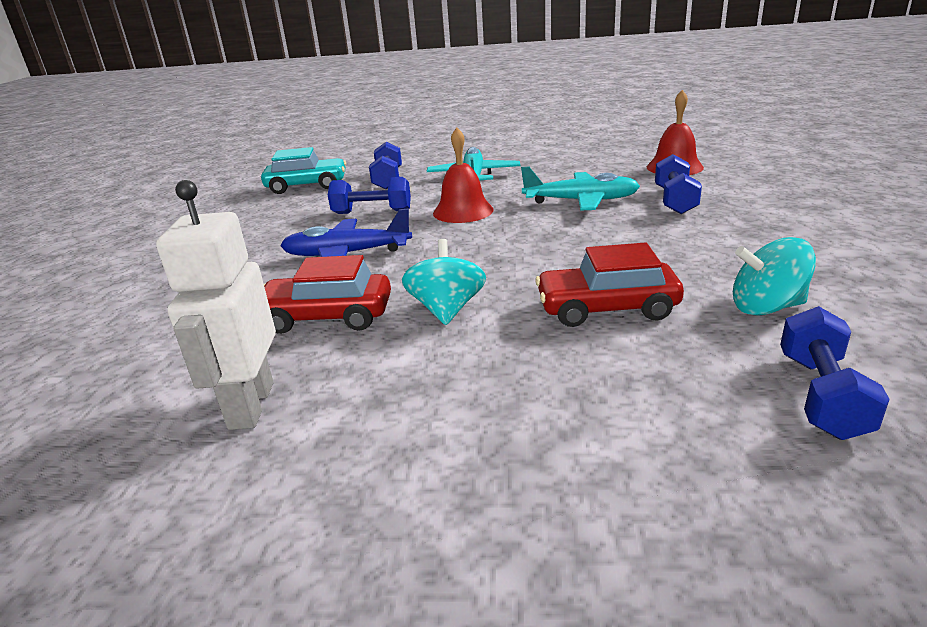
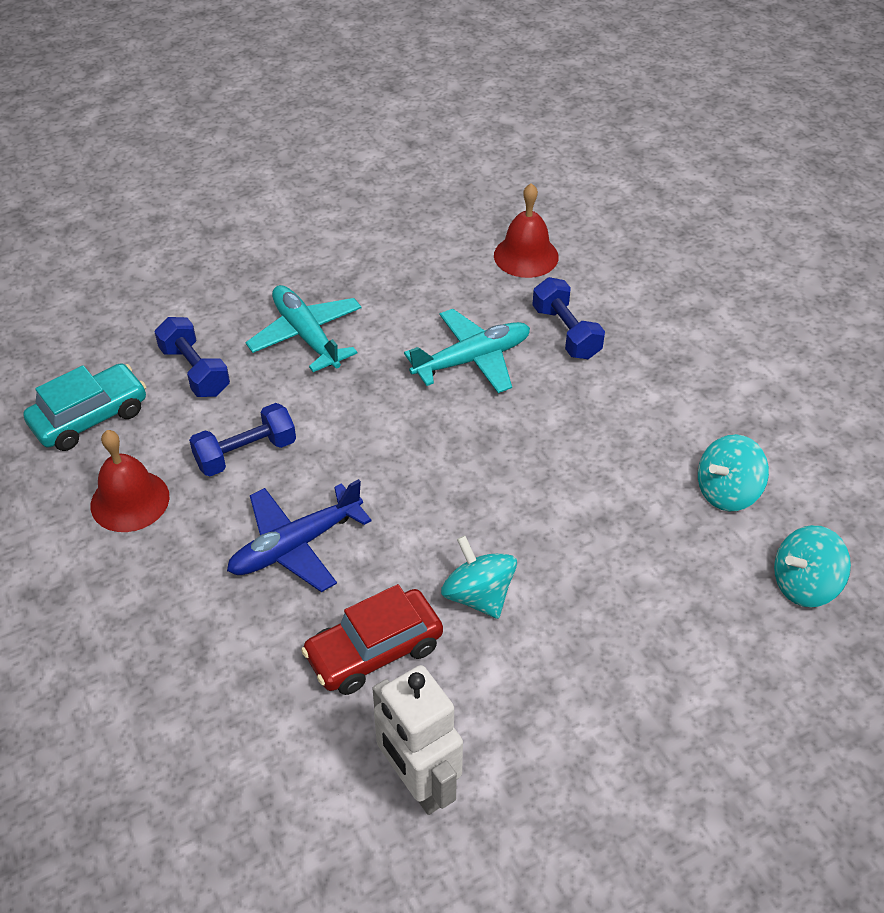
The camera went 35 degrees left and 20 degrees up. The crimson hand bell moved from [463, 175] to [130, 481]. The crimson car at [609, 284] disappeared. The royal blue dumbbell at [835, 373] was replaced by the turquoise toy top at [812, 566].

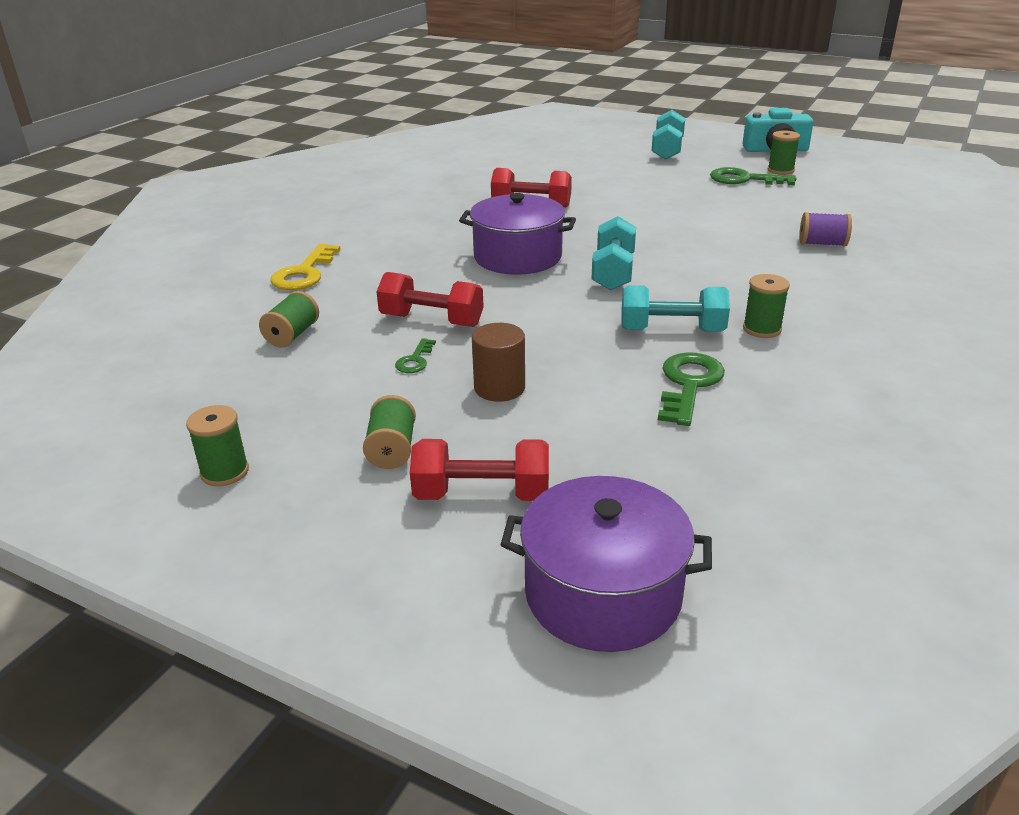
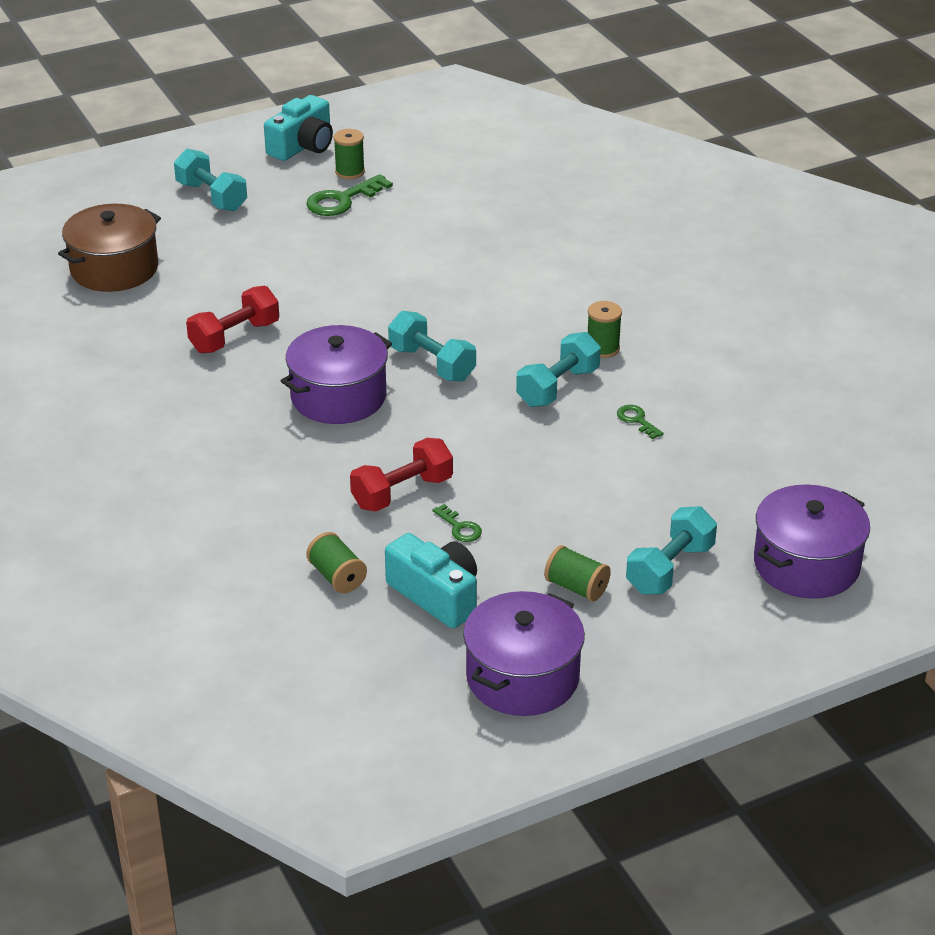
The camera went 55 degrees left and 5 degrees up. The emerald bobbin at [217, 445] was replaced by the royal purple stockpot at [524, 653]. The yellow latchkey at [305, 267] disappeared. The crimson dumbbell at [479, 470] became the turquoise dumbbell at [671, 550]. The dark brown cylinder at [498, 362] disappeared. The emerald latchkey at [691, 389] changed to 0.53 times the size. The royal purple bobbin at [825, 229] disappeared. The dark brown stockpot at [109, 248] appeared. The turquoise photo camera at [431, 580] appeared.

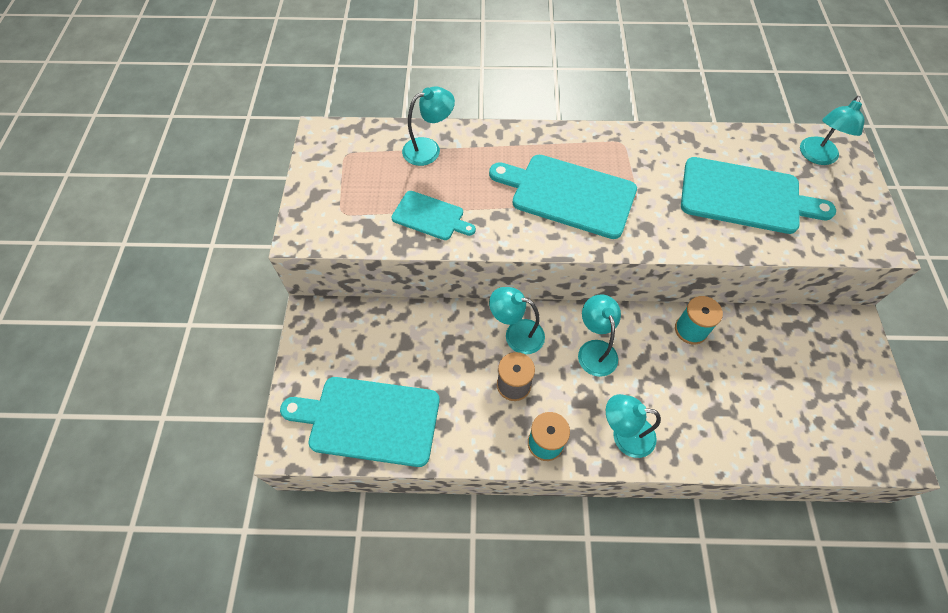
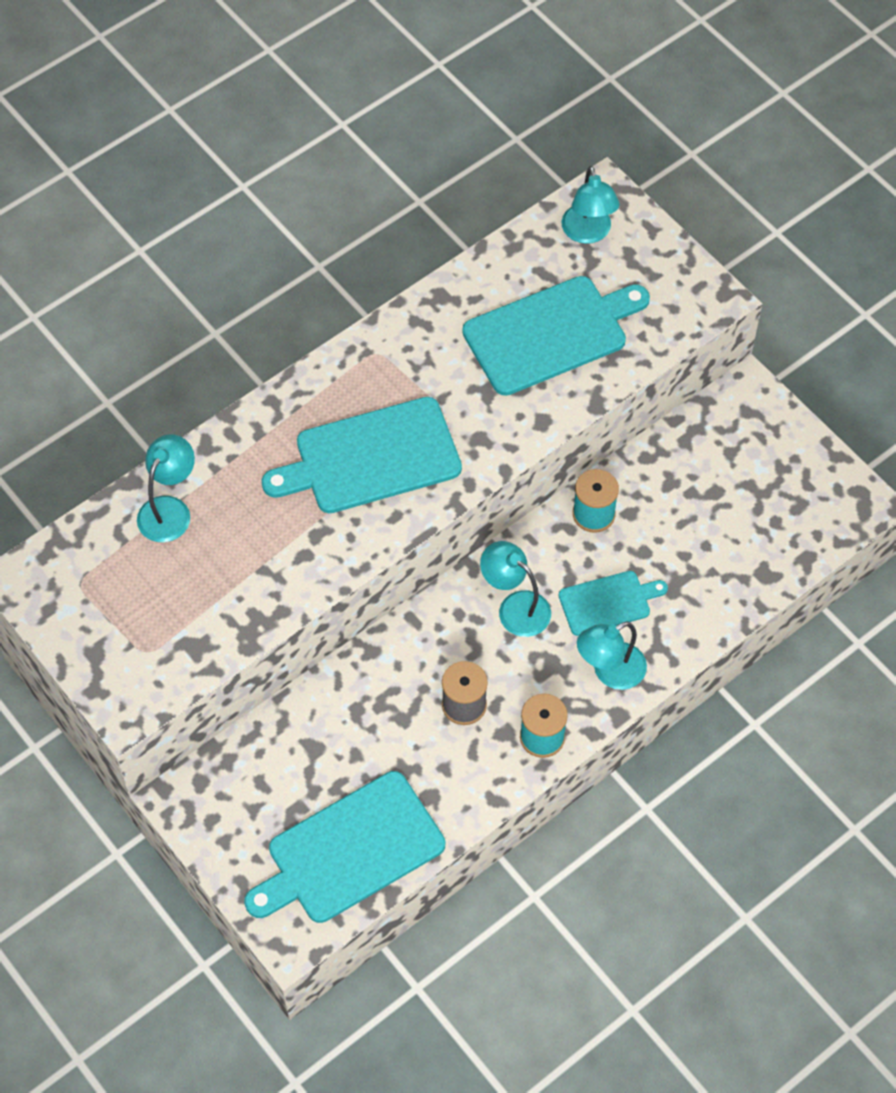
The camera went 40 degrees left and 0 degrees up. The turquoise chopping board moved from [433, 215] to [613, 603]. The turquoise lamp at [517, 320] disappeared.

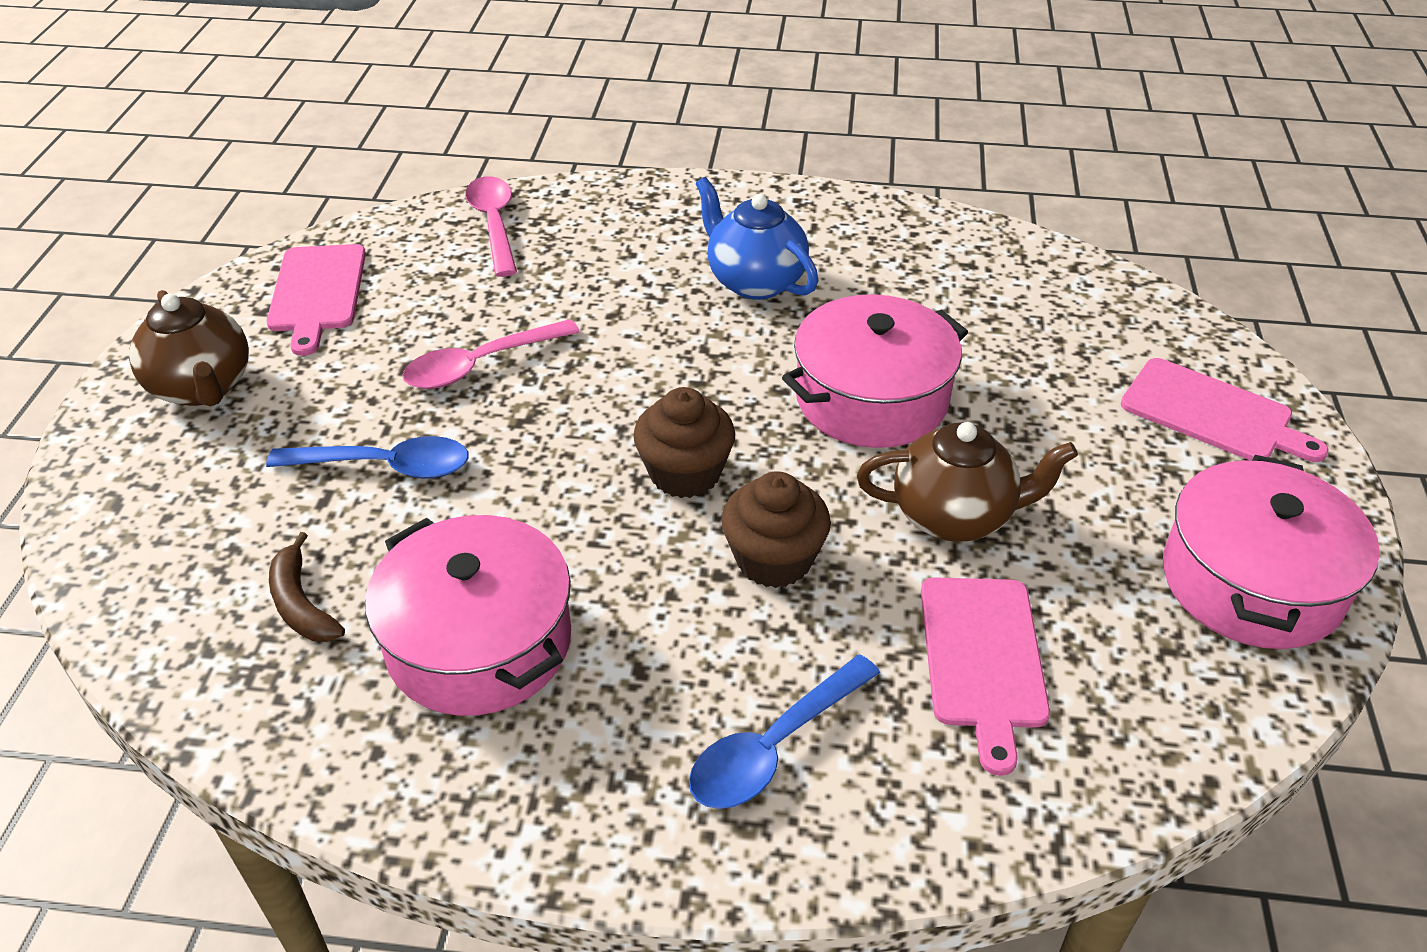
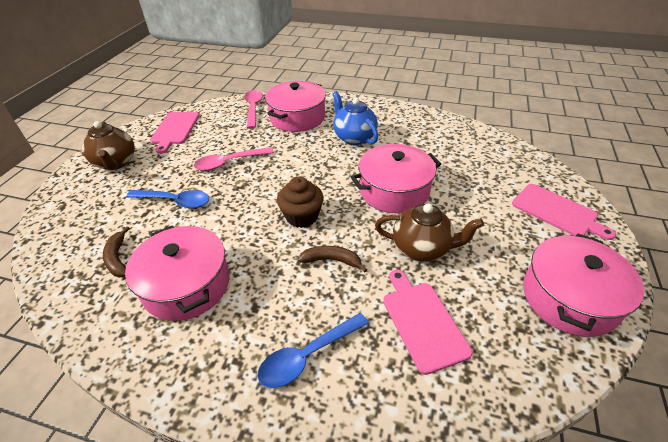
The camera went 10 degrees right and 0 degrees up. The dark brown fairy cake at [776, 529] was replaced by the dark brown banana at [332, 259]. The rosy chopping board at [985, 676] turned 150 degrees clockwise. The rosy stockpot at [295, 106] appeared.

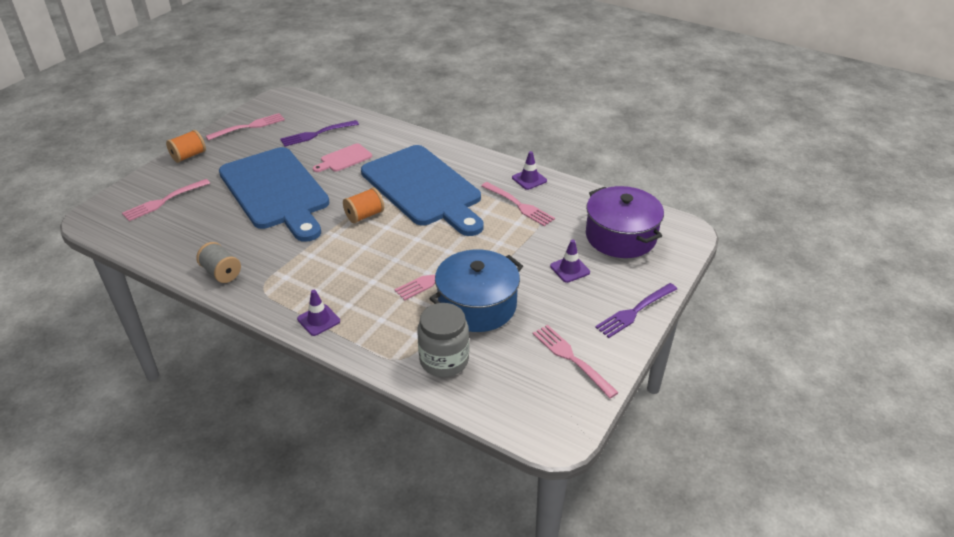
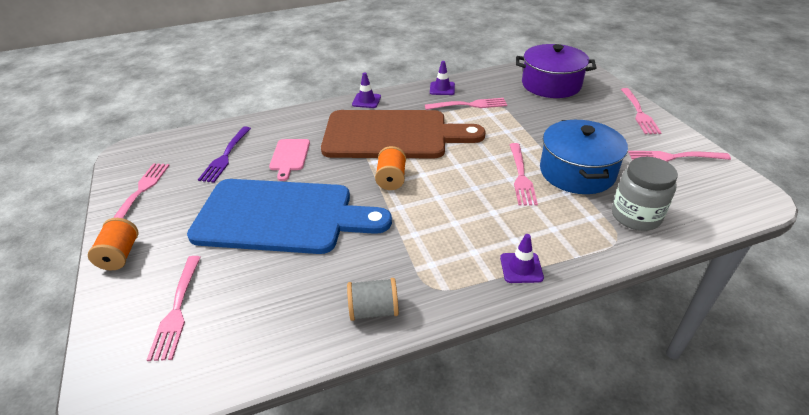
The camera went 50 degrees left and 0 degrees up. The royal blue chopping board at [422, 190] became the dark brown chopping board at [403, 134]. The royal purple safety cone moved from [570, 261] to [366, 90]. The royal purple fork at [636, 310] became the rosy fork at [641, 111].

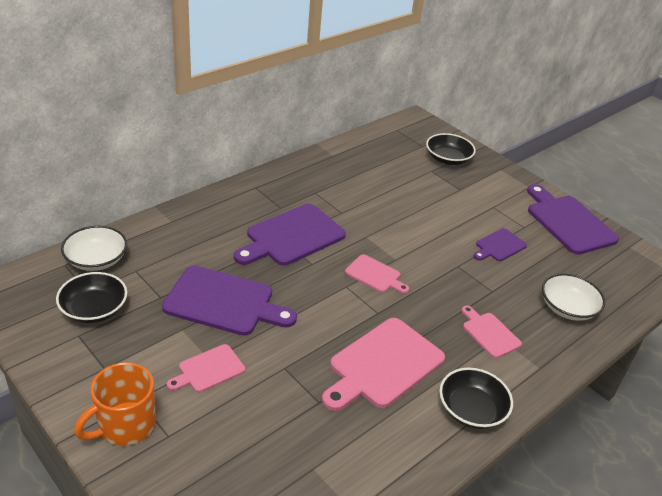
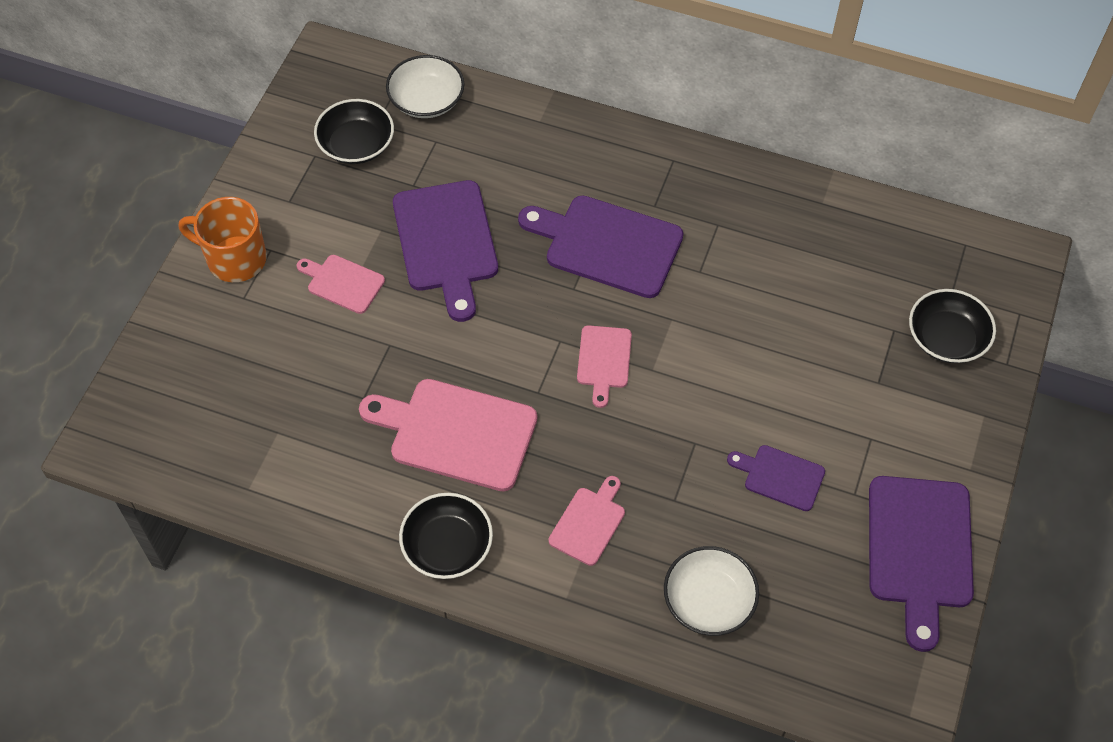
The camera went 65 degrees right and 20 degrees up. The royal purple chopping board at [573, 219] turned 150 degrees clockwise.

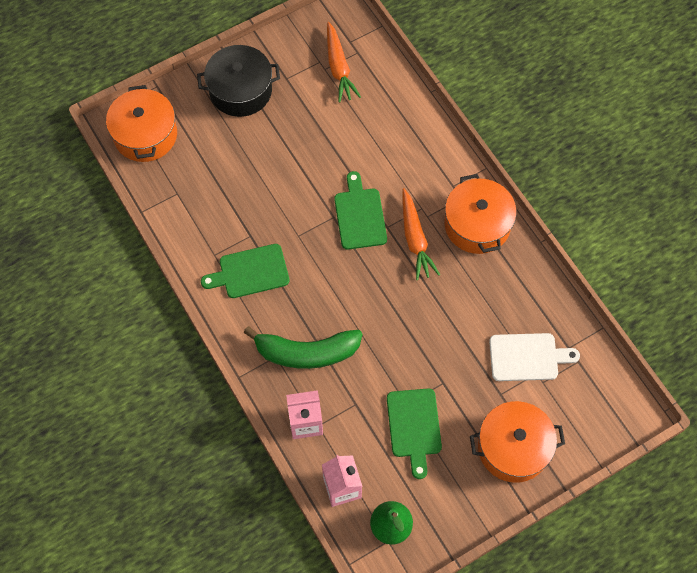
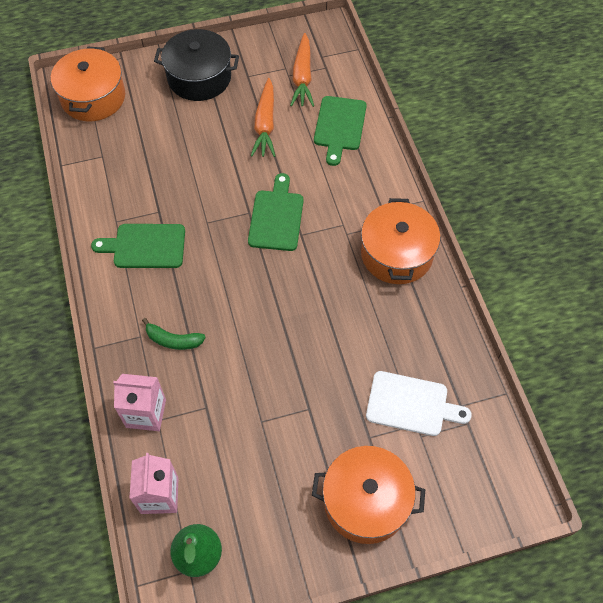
The camera went 15 degrees right and 5 degrees down. The emerald banana at [303, 347] changed to 0.52 times the size. The emerald chopping board moved from [414, 433] to [340, 131]. The orange-coloured carrot moved from [421, 234] to [263, 117].

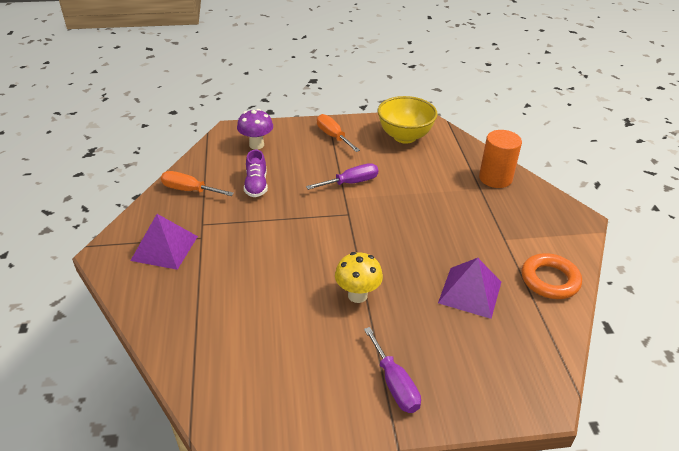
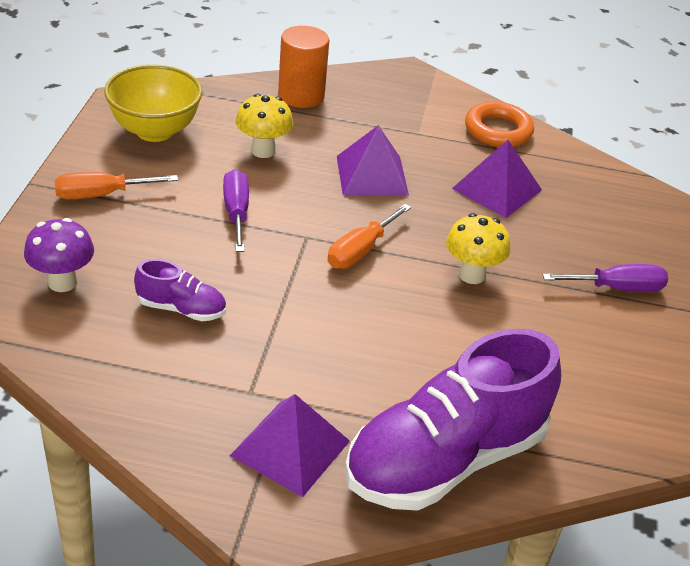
The camera went 75 degrees left and 0 degrees up. The orange-coloured hand screwdriver moved from [197, 183] to [369, 236]. The yellow toadstool at [264, 126] appeared. The royal purple pyramid shape at [373, 160] appeared. The royal purple sneaker at [453, 420] appeared.

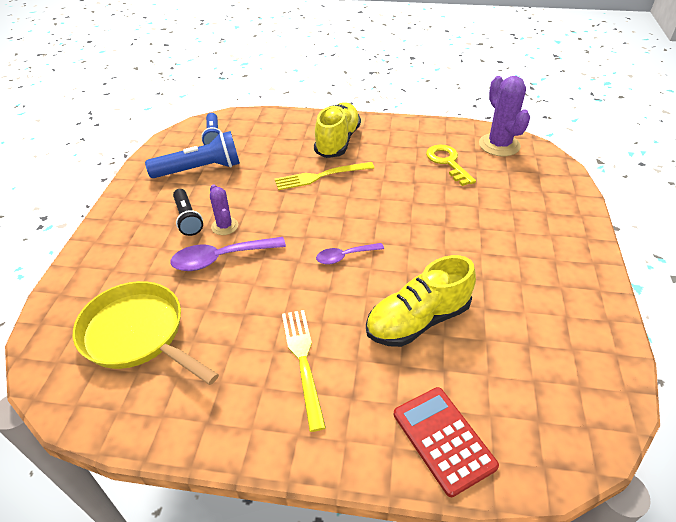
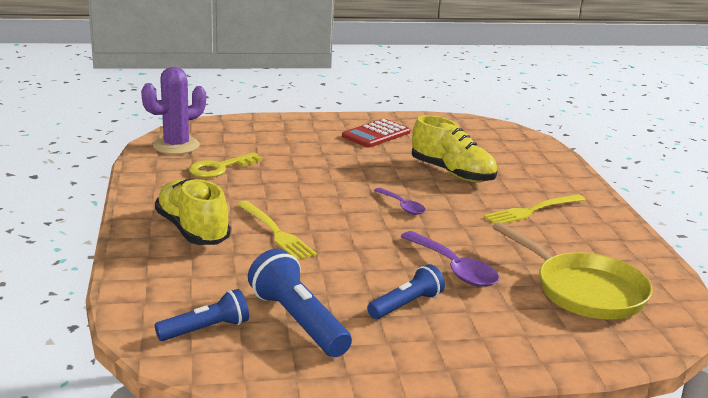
The camera went 110 degrees left and 20 degrees down. The yellow skillet at [146, 333] turned 60 degrees counterclockwise. The ebony torch at [188, 212] became the royal blue torch at [406, 291]. The royal purple prickly plant at [224, 209] disappeared. The yellow sneaker at [337, 130] turned 60 degrees clockwise. The crimson adding machine moved from [446, 442] to [376, 133].

